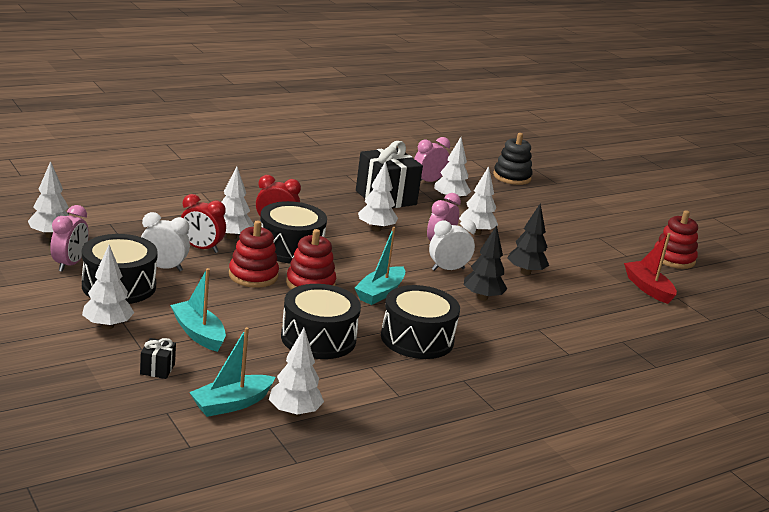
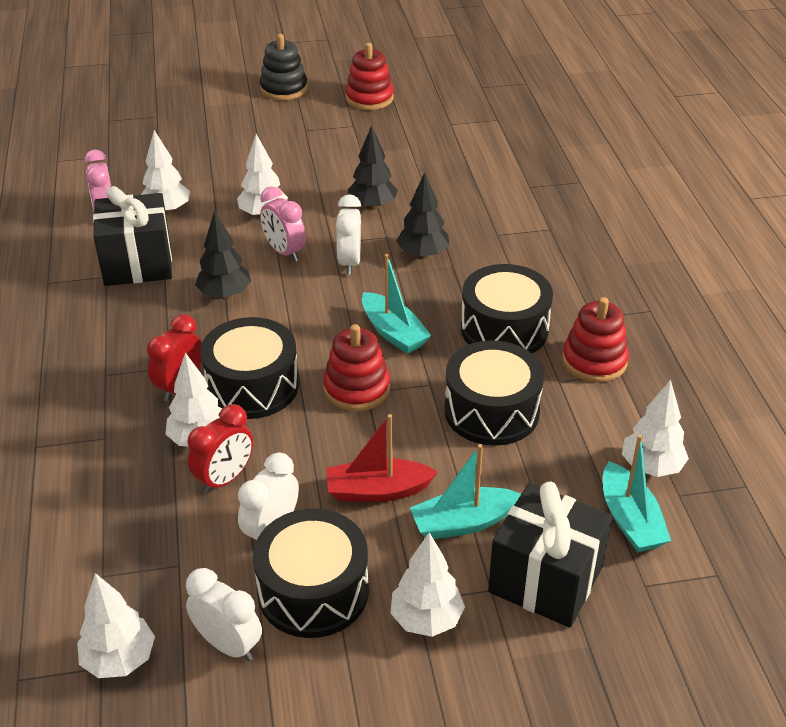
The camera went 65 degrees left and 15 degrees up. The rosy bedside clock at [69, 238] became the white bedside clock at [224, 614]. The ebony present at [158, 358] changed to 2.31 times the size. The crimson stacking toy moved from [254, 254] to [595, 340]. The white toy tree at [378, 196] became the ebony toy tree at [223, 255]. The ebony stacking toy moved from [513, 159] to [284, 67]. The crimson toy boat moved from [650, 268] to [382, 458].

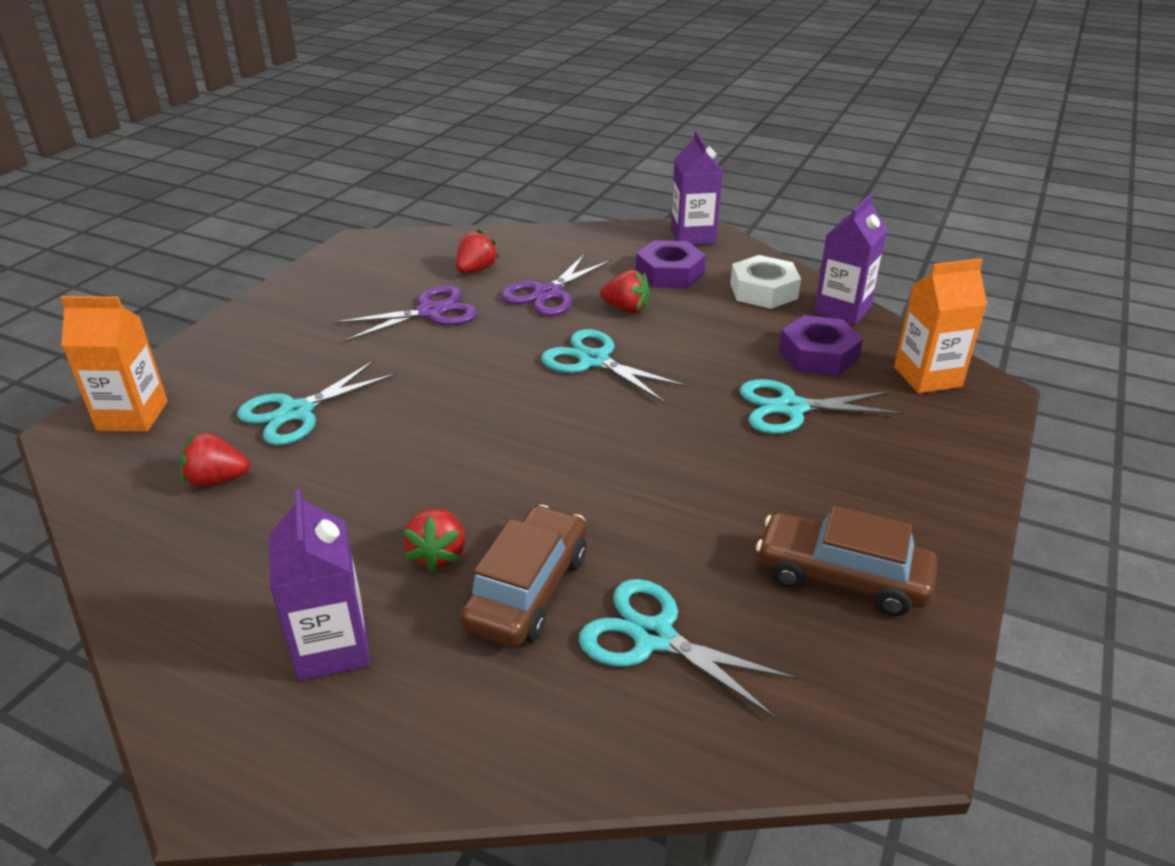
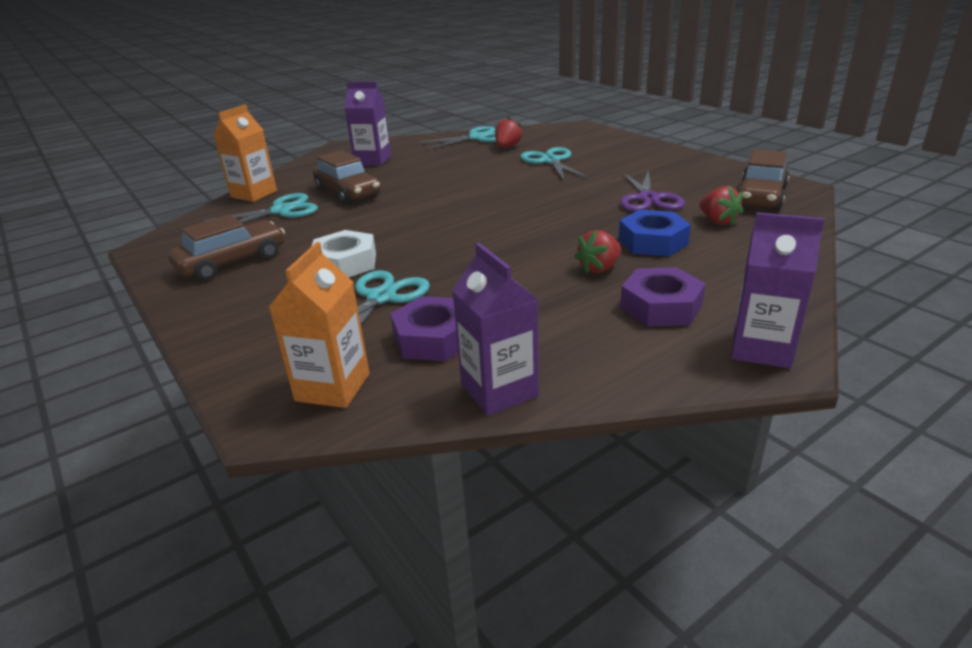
The camera went 120 degrees right and 5 degrees down. The orange-coloured carton moved from [114, 364] to [245, 153]. The crimson strawberry at [434, 540] disappeared. The royal purple shears at [556, 285] was replaced by the royal blue hexagon nut at [655, 233]. The turquoise shears moved from [614, 366] to [458, 137]. The white hexagon nut moved from [765, 282] to [343, 253]. The dark brown car at [763, 179] appeared.

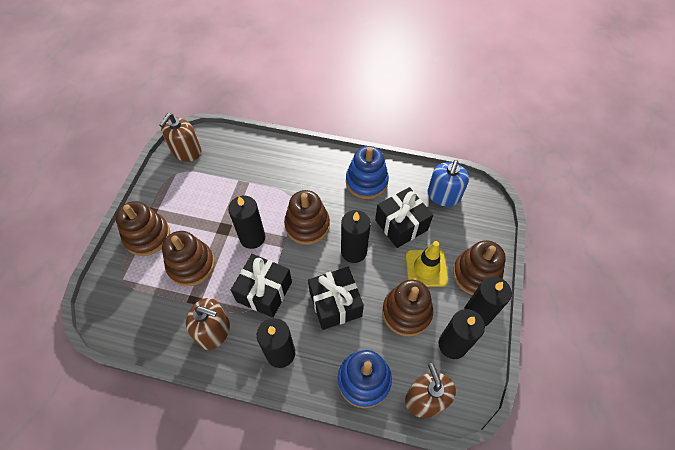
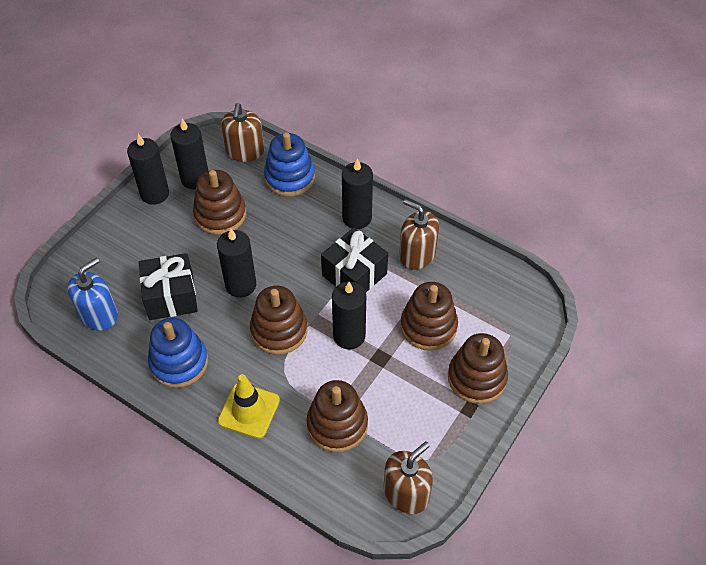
The camera went 160 degrees left and 5 degrees down. The ebony present at [336, 298] disappeared. The yellow safety cone moved from [427, 264] to [249, 406]. The dark brown stacking toy moved from [479, 267] to [337, 416].

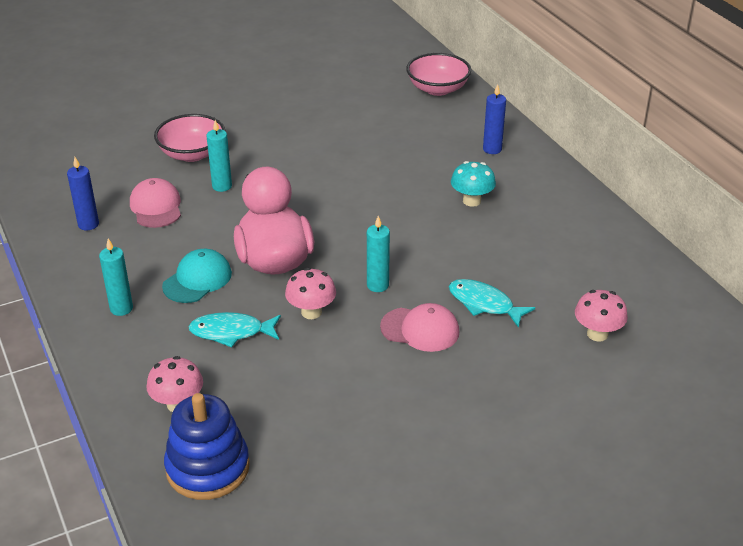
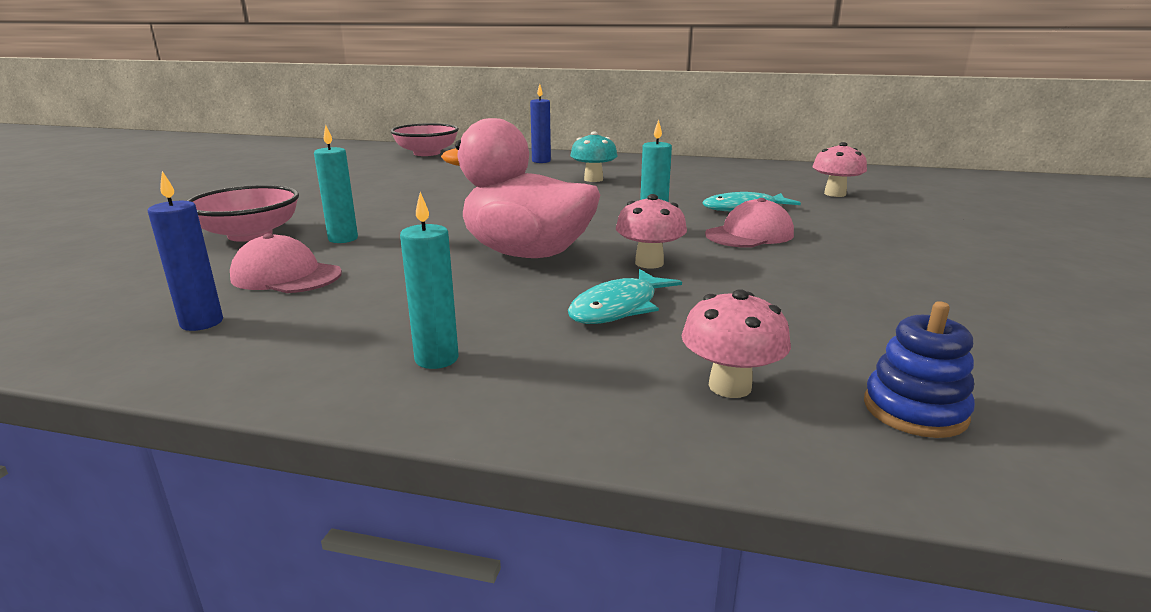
The camera went 50 degrees left and 15 degrees down. The turquoise cap at [197, 276] disappeared. The royal blue stacking toy at [207, 446] changed to 0.62 times the size.

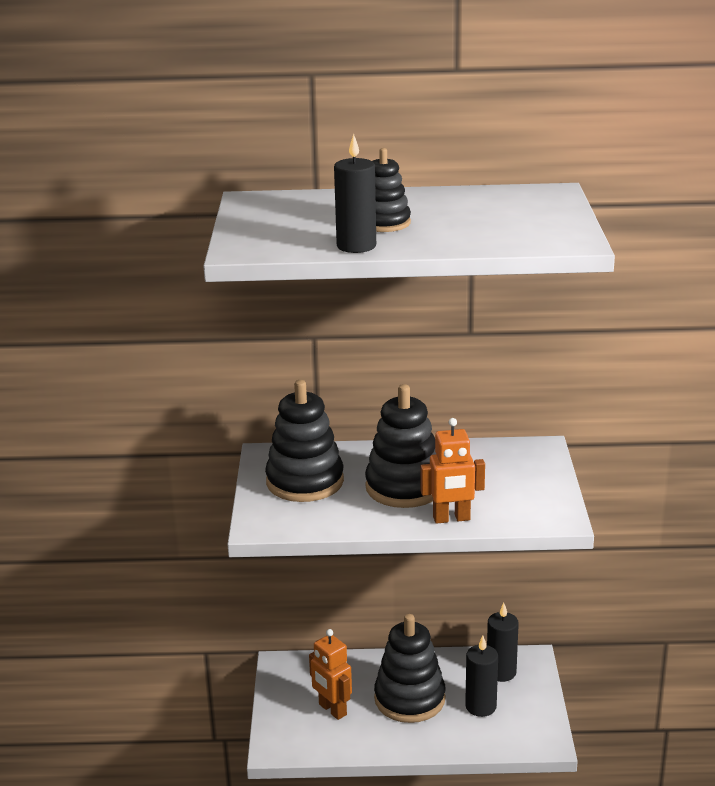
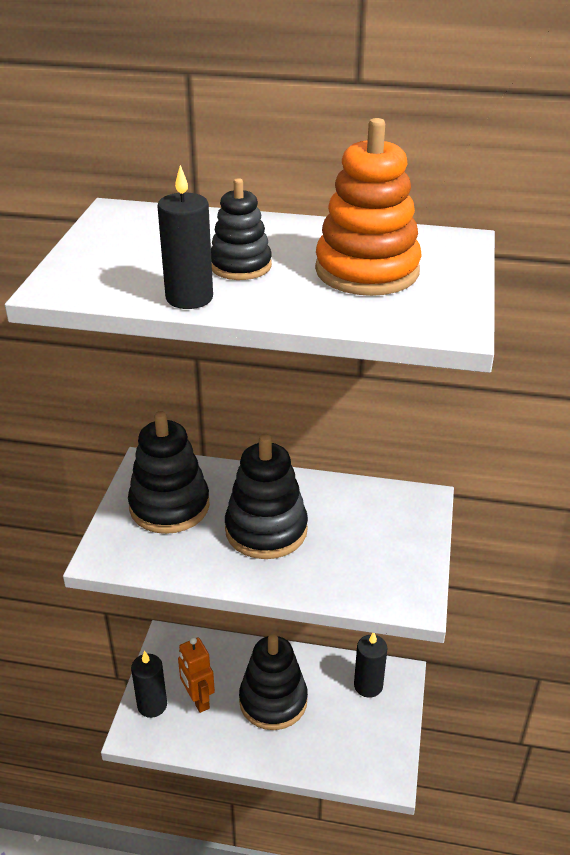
The camera went 10 degrees right and 10 degrees up. The orange-coloured robot figure at [452, 471] disappeared. The ebony wax candle moved from [481, 676] to [149, 684]. The orange-coloured stacking toy at [368, 207] appeared.

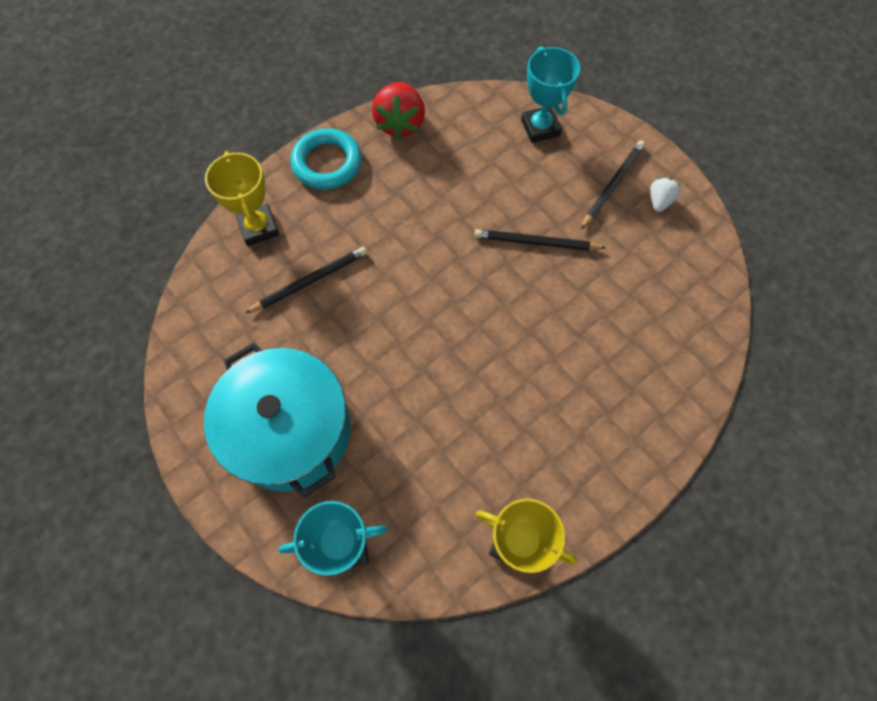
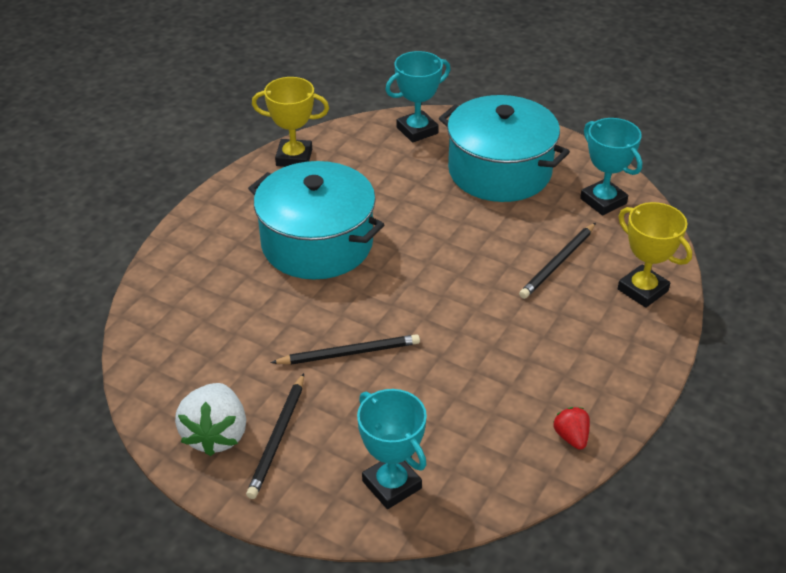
The camera went 160 degrees right and 25 degrees down. The turquoise hoop at [326, 159] disappeared. The crimson strawberry at [398, 111] changed to 0.53 times the size. The white strawberry at [665, 195] changed to 1.88 times the size. The turquoise stockpot at [316, 220] appeared. The turquoise trophy at [611, 166] appeared.

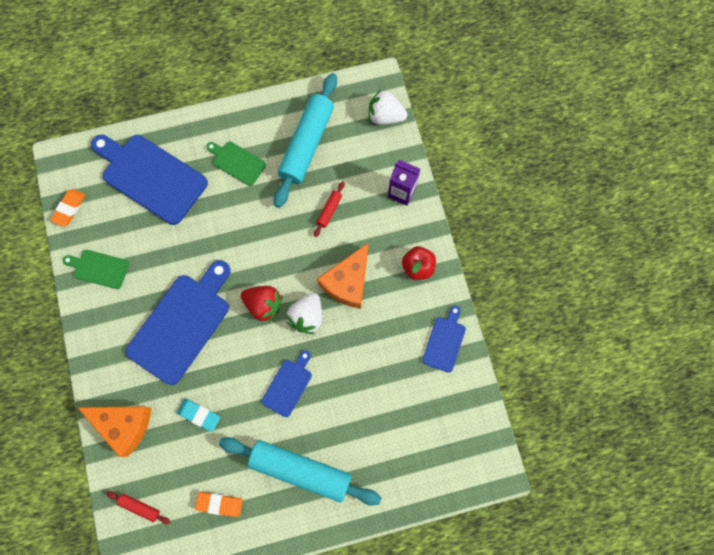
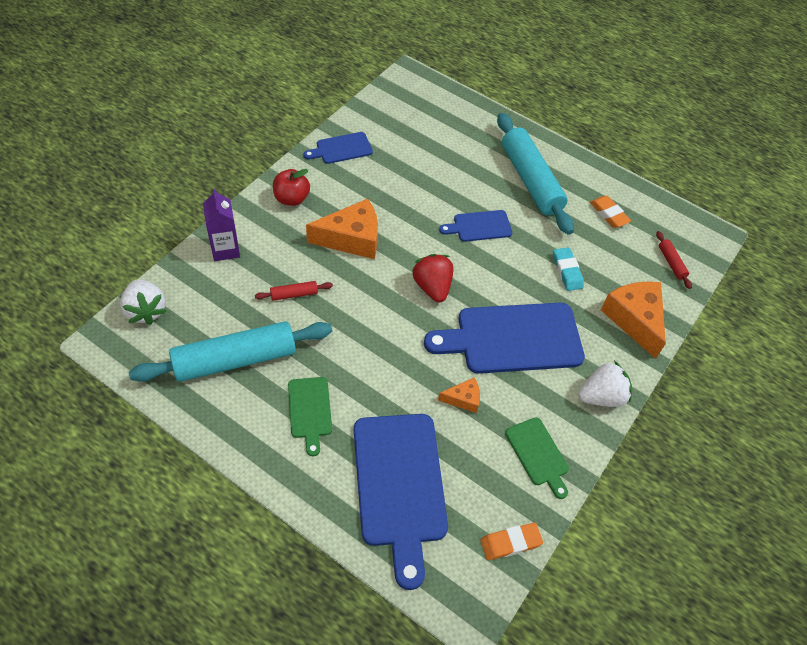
The camera went 135 degrees left and 20 degrees down. The white strawberry moved from [304, 313] to [605, 384]. The orange-coloured piece of cheese at [459, 395] appeared.

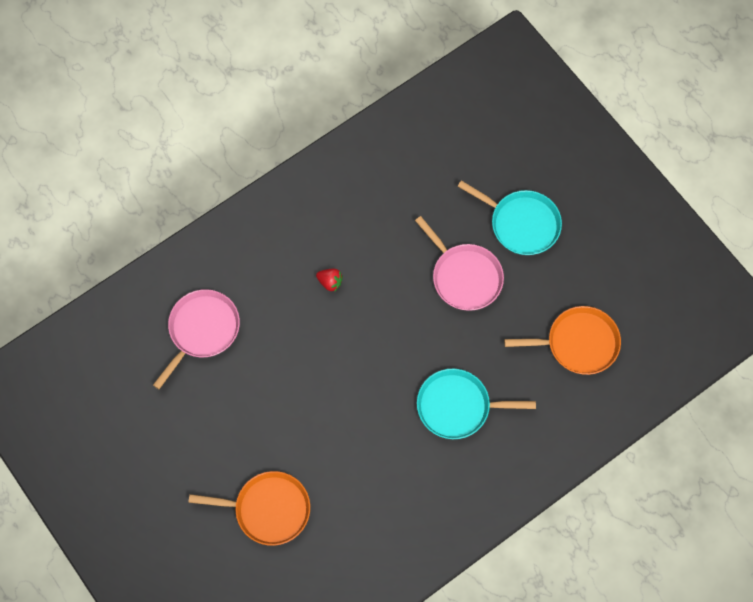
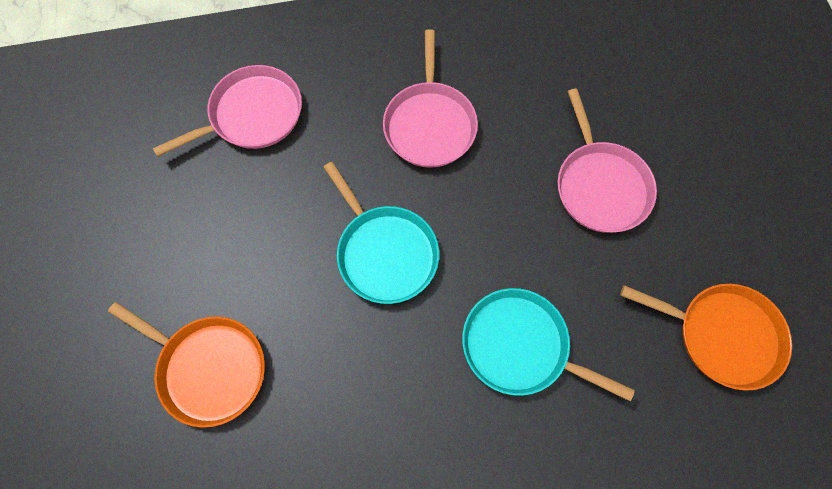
The camera went 25 degrees right and 0 degrees up. The crimson strawberry at [329, 280] was replaced by the rosy skillet at [430, 98]. The turquoise skillet moved from [509, 217] to [381, 233].

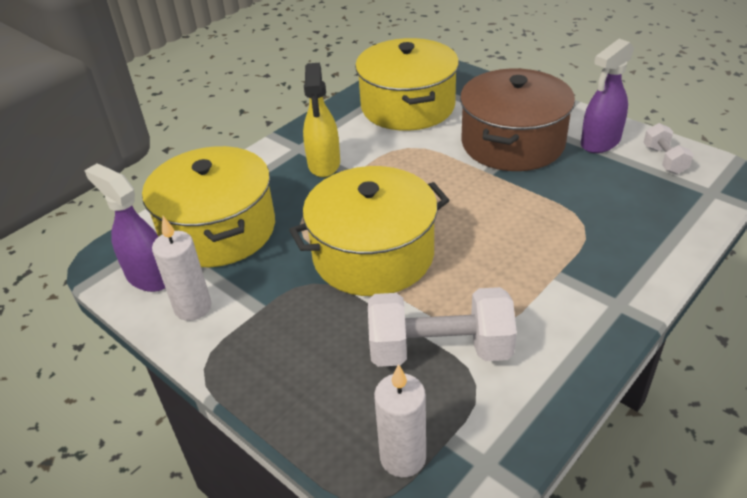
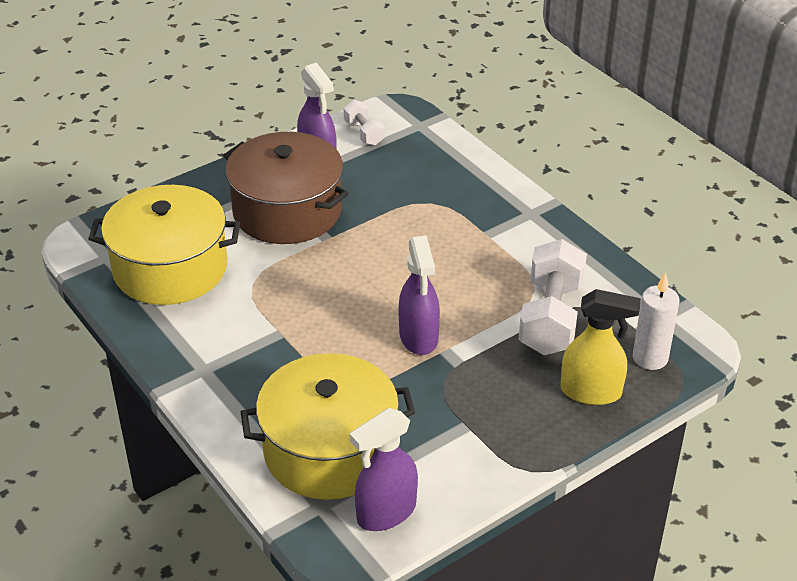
The camera went 80 degrees left and 0 degrees up. The white wax candle at [181, 268] disappeared. The yellow stockpot at [369, 231] was replaced by the royal purple spray bottle at [419, 295]. The yellow spray bottle moved from [321, 120] to [601, 347]. The white dumbbell at [668, 148] turned 60 degrees clockwise.

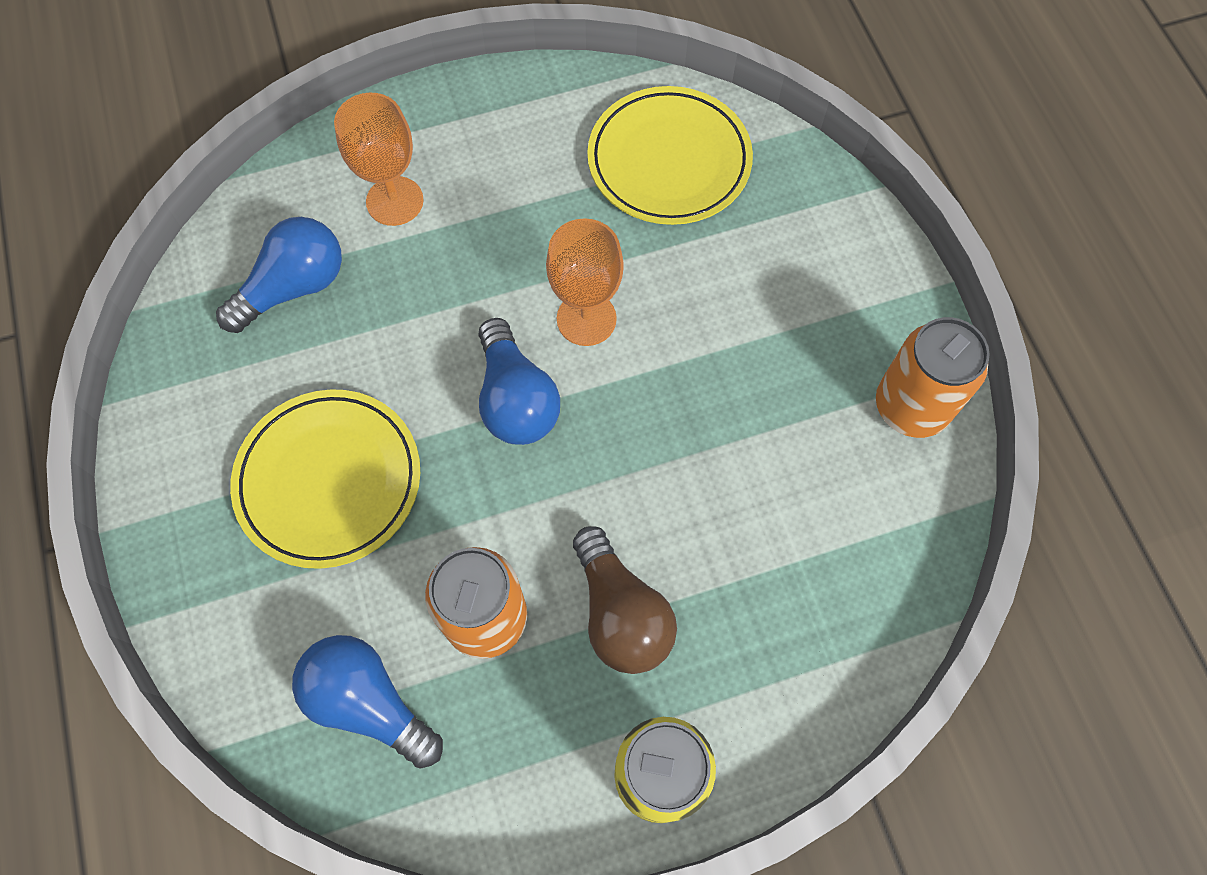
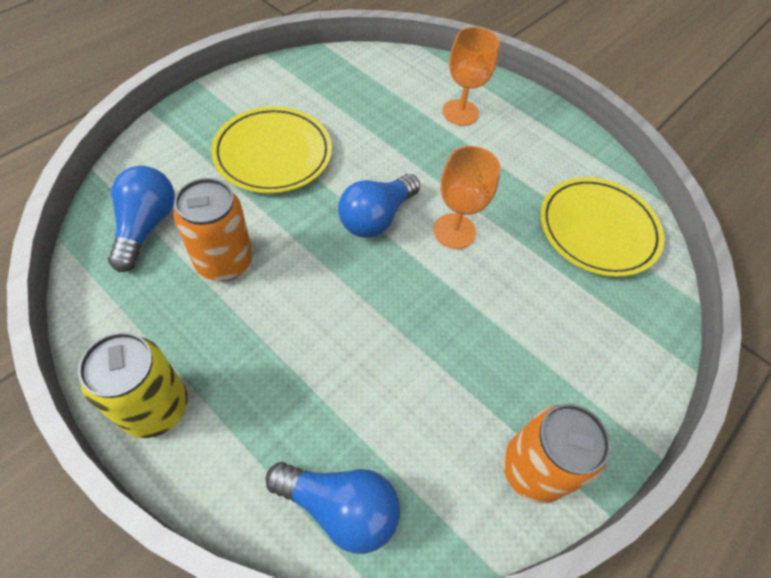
The camera went 55 degrees right and 10 degrees down. The royal blue bulb moved from [279, 275] to [333, 508]. The dark brown bulb at [625, 600] disappeared.

